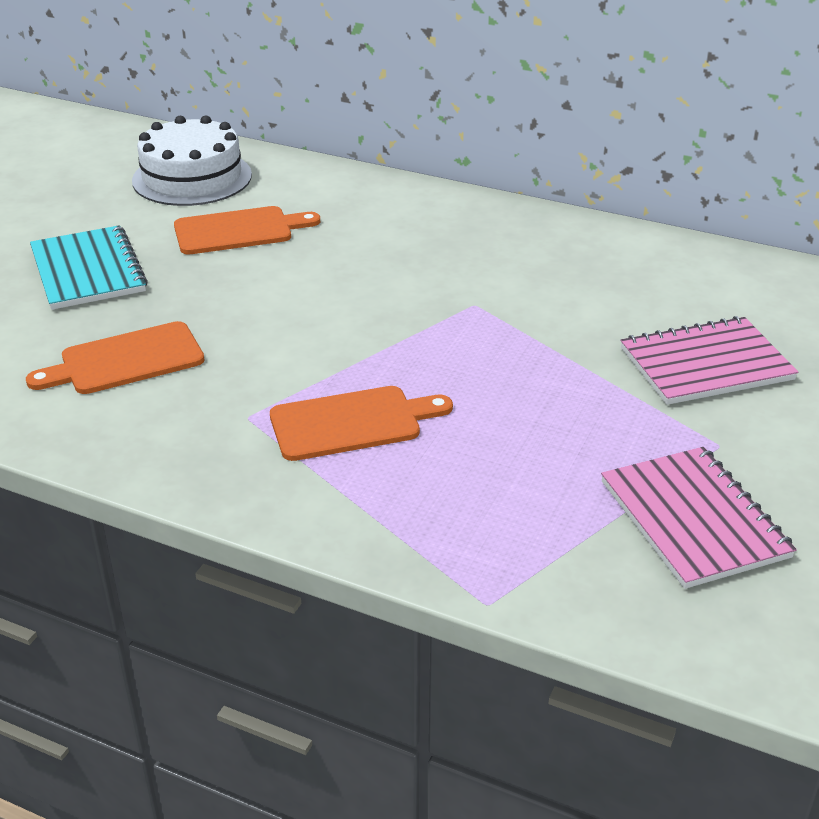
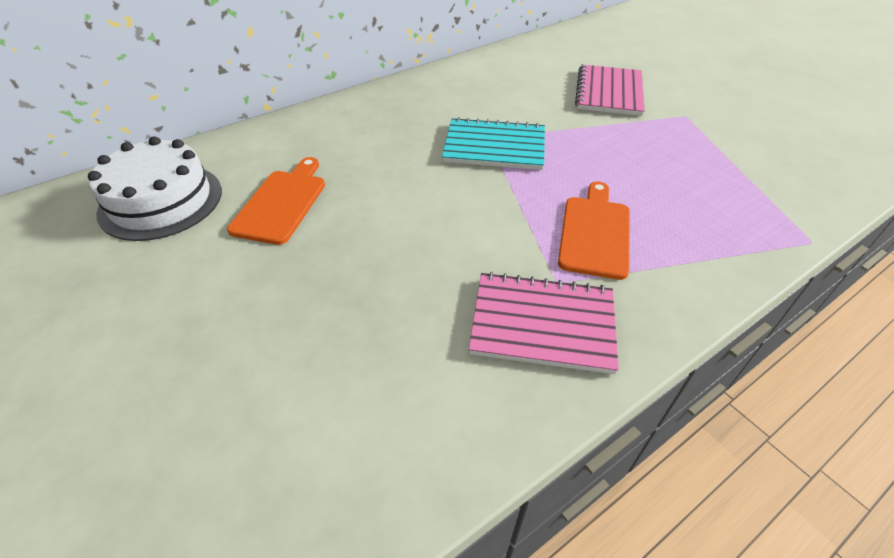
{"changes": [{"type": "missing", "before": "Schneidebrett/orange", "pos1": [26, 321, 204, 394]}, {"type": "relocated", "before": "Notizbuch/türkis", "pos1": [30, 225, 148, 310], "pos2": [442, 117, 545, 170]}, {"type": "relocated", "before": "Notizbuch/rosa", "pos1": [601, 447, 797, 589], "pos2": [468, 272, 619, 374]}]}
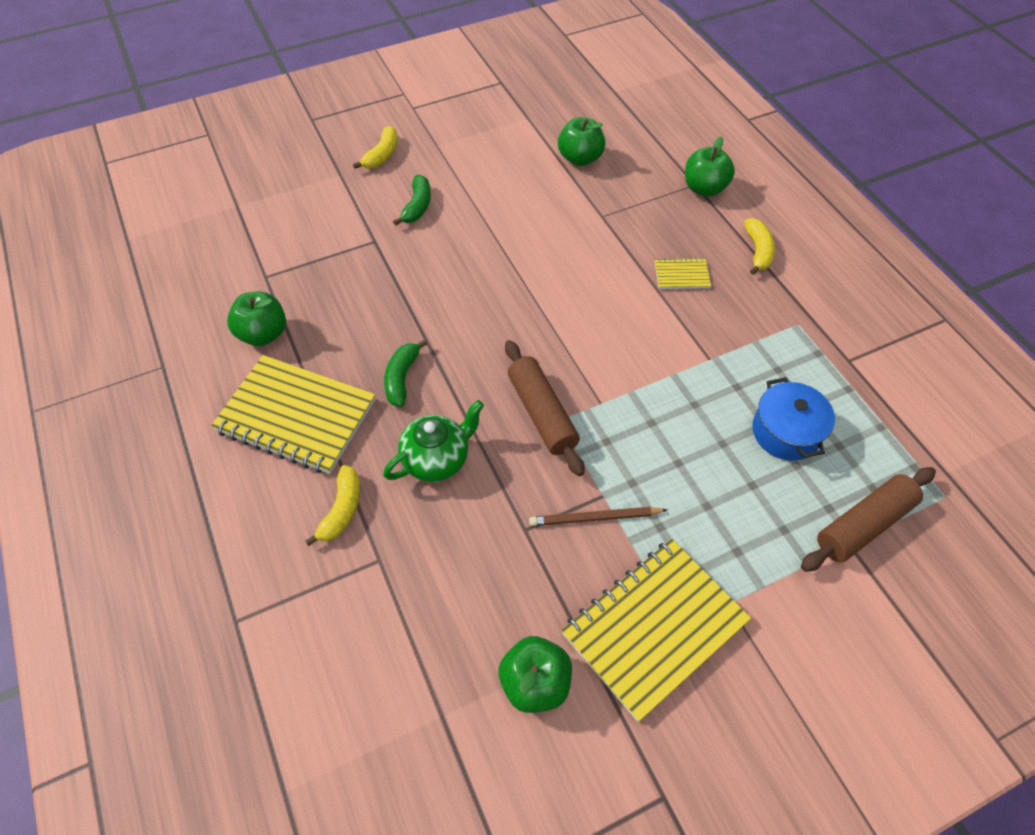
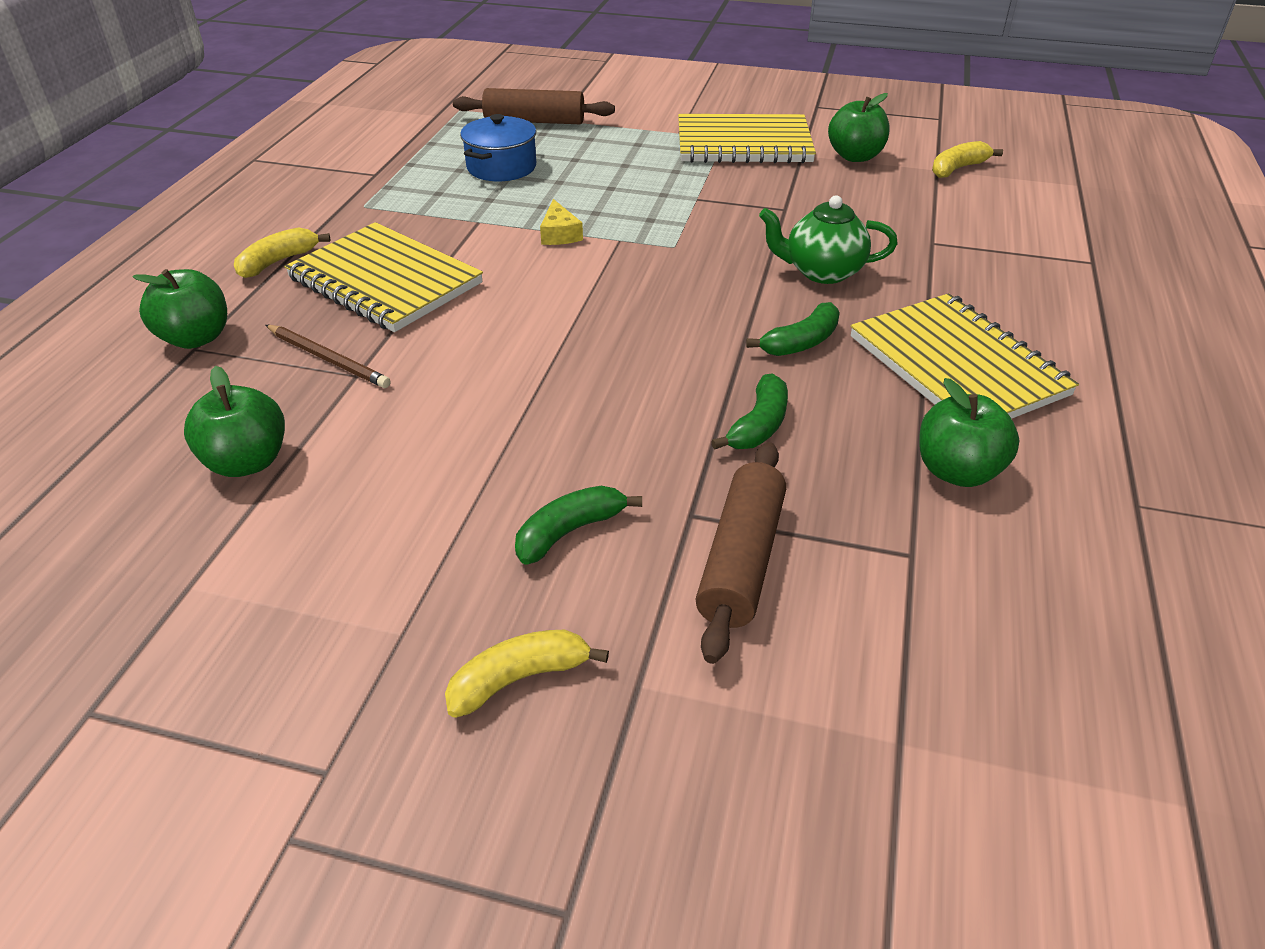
{"changes": [{"type": "appeared", "after": "Käse/gelb", "pos2": [540, 199, 583, 245]}, {"type": "appeared", "after": "Banane/grün", "pos2": [711, 373, 788, 449]}, {"type": "relocated", "before": "Banane/gelb", "pos1": [305, 465, 360, 546], "pos2": [932, 141, 1003, 178]}, {"type": "relocated", "before": "Nudelholz/braun", "pos1": [505, 340, 584, 476], "pos2": [696, 442, 786, 664]}, {"type": "relocated", "before": "Bleistift/braun", "pos1": [529, 507, 667, 526], "pos2": [266, 325, 391, 388]}, {"type": "size", "before": "Notizbuch/gelb", "pos1": [655, 258, 711, 289], "pos2": [284, 222, 483, 332], "scale": 2.25}]}
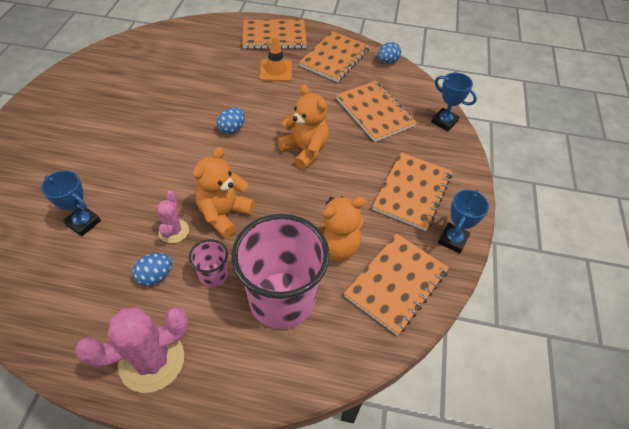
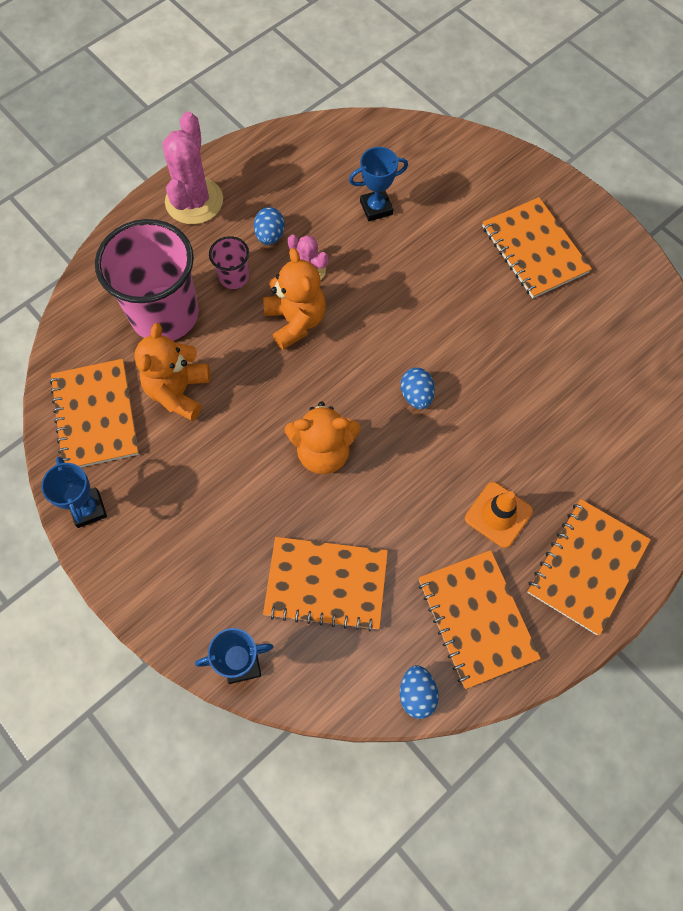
{"changes": [{"type": "relocated", "before": "Notizbuch/orange", "pos1": [372, 152, 452, 231], "pos2": [482, 197, 592, 299]}]}
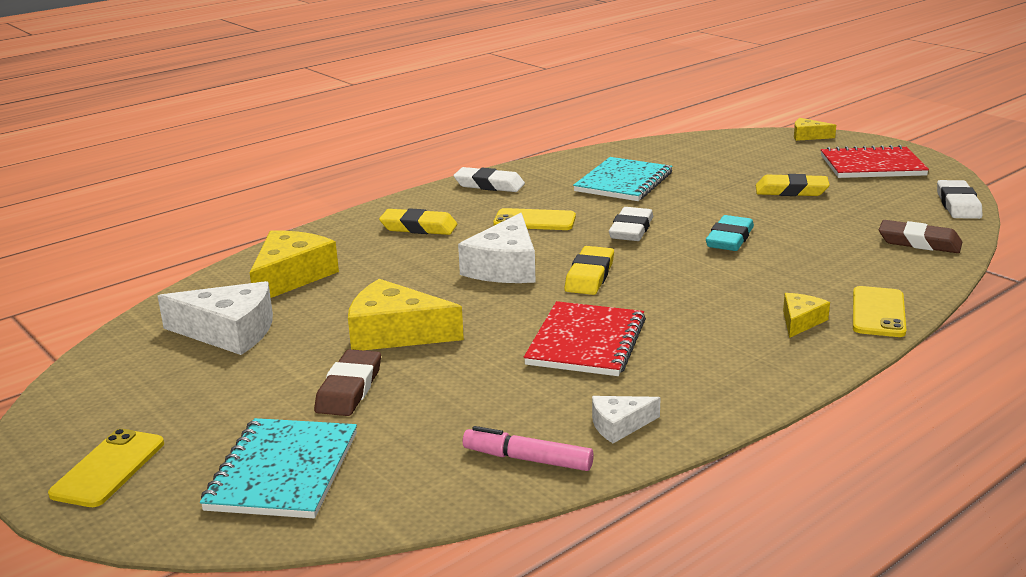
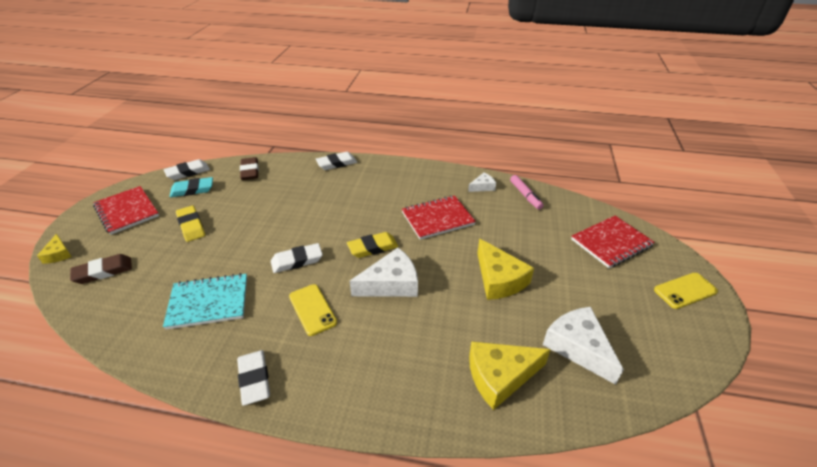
{"changes": [{"type": "missing", "before": "Radiergummi/gelb", "pos1": [379, 208, 457, 235]}, {"type": "missing", "before": "Käse/gelb", "pos1": [783, 293, 830, 338]}, {"type": "relocated", "before": "Radiergummi/braun", "pos1": [314, 349, 381, 416], "pos2": [70, 254, 132, 284]}, {"type": "relocated", "before": "Radiergummi/türkis", "pos1": [706, 215, 754, 251], "pos2": [169, 177, 213, 197]}, {"type": "exchanged", "before": "Handy/gelb", "after": "Radiergummi/weiß", "pos1": [853, 286, 906, 337], "pos2": [316, 152, 357, 170]}, {"type": "colour", "before": "Notizbuch/türkis", "after": "Notizbuch/rot", "pos1": [200, 418, 357, 518], "pos2": [571, 216, 655, 268]}, {"type": "spun", "before": "Käse/weiß", "pos1": [592, 396, 661, 443], "pos2": [468, 172, 496, 192], "turn": -60}]}
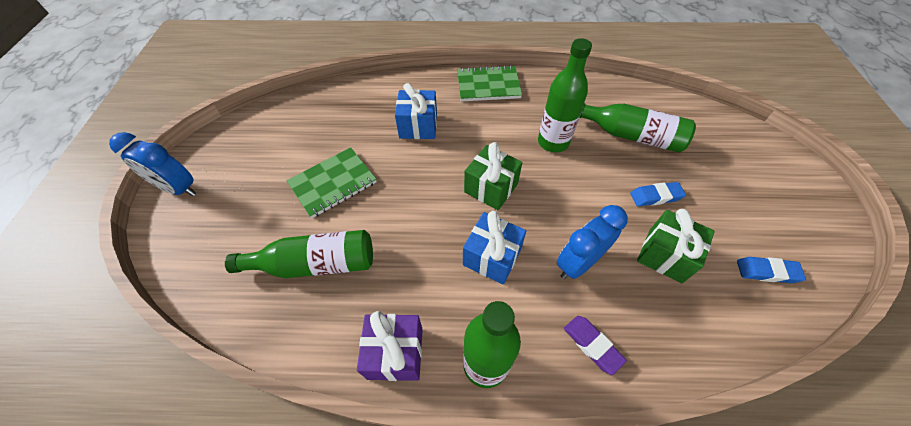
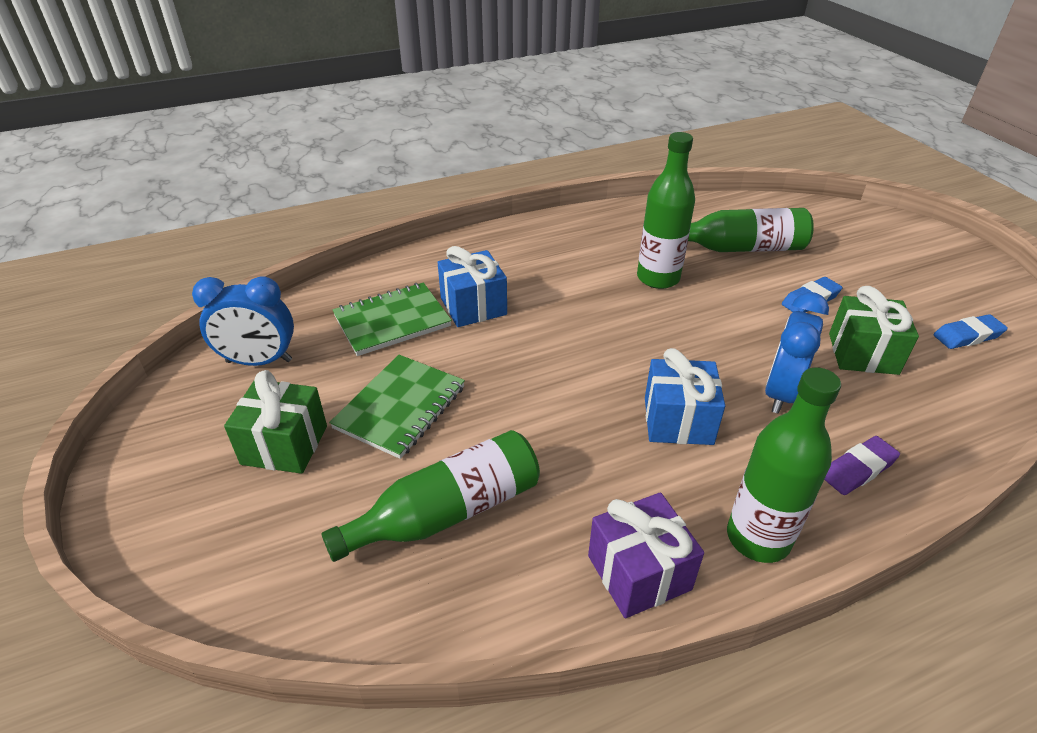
{"changes": [{"type": "relocated", "before": "Wecker/blau", "pos1": [109, 132, 196, 196], "pos2": [192, 276, 294, 366]}, {"type": "relocated", "before": "Notizbuch/grün", "pos1": [457, 65, 522, 102], "pos2": [332, 282, 452, 356]}, {"type": "relocated", "before": "Geschenk/grün", "pos1": [464, 142, 522, 210], "pos2": [224, 370, 327, 474]}, {"type": "spun", "before": "Radiergummi/lila", "pos1": [564, 316, 627, 375], "pos2": [824, 436, 900, 495], "turn": -60}]}
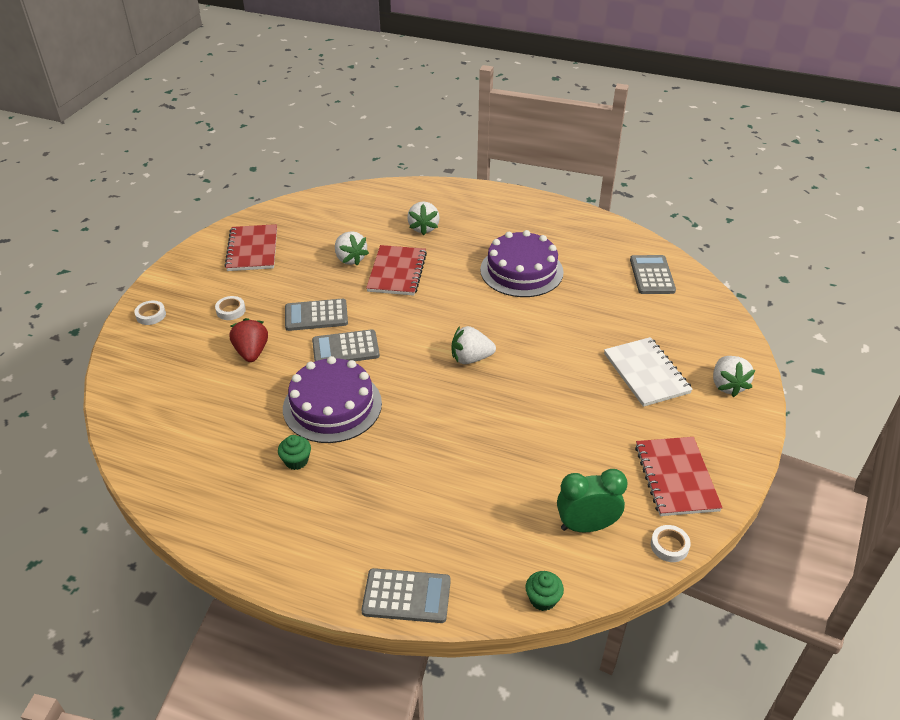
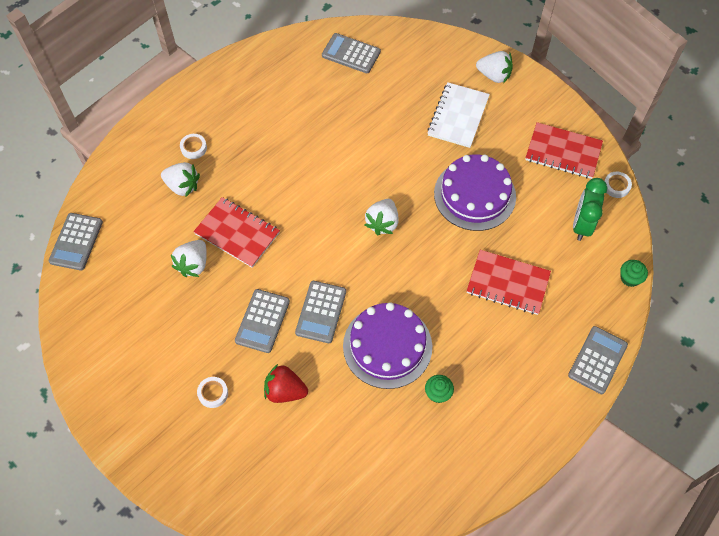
{"changes": [{"type": "appeared", "after": "Taschenrechner/grau", "pos2": [49, 213, 103, 271]}, {"type": "relocated", "before": "Klebeband/weiß", "pos1": [134, 301, 166, 325], "pos2": [180, 134, 207, 159]}, {"type": "relocated", "before": "Notizbuch/rot", "pos1": [224, 224, 277, 271], "pos2": [467, 250, 551, 315]}, {"type": "relocated", "before": "Kuchen/lila", "pos1": [480, 230, 564, 297], "pos2": [434, 155, 516, 231]}, {"type": "spun", "before": "Erdbeere/weiß", "pos1": [335, 231, 369, 266], "pos2": [171, 240, 207, 277], "turn": 120}, {"type": "spun", "before": "Notizbuch/weiß", "pos1": [604, 337, 693, 407], "pos2": [427, 82, 490, 148], "turn": -75}]}
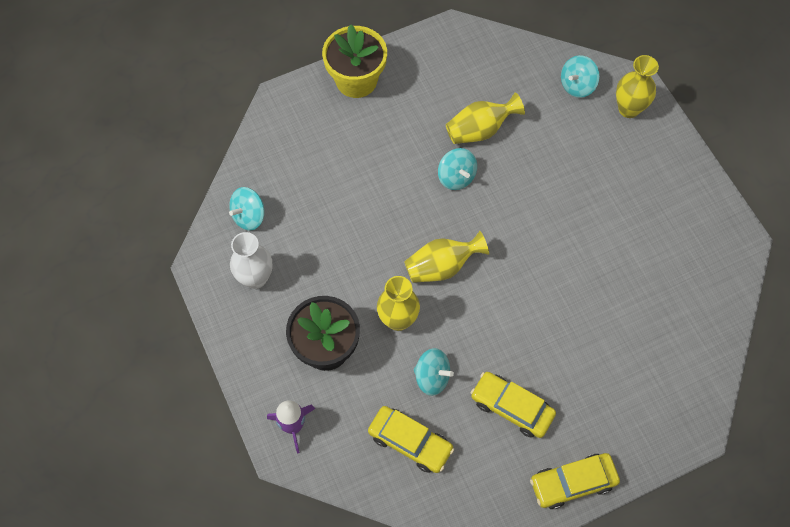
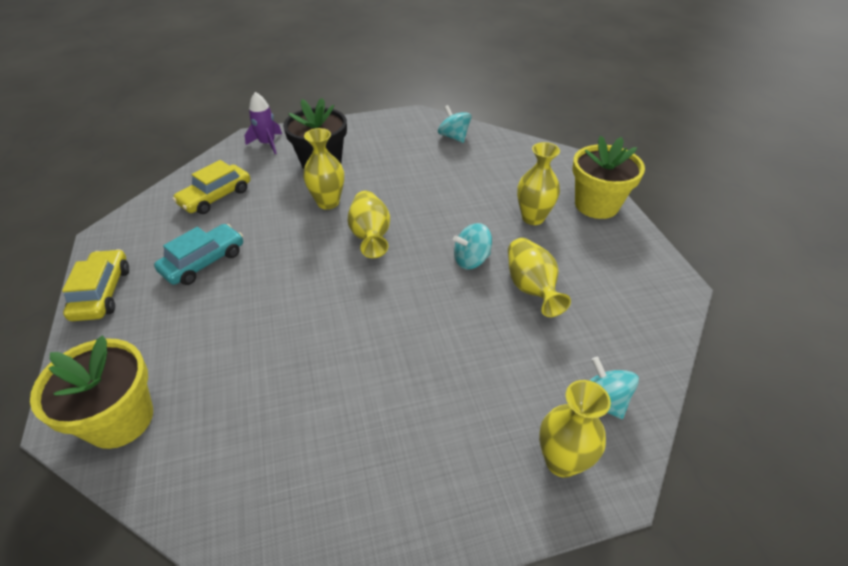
{"changes": [{"type": "missing", "before": "Vase/weiß", "pos1": [230, 232, 272, 289]}, {"type": "missing", "before": "Kreisel/türkis", "pos1": [414, 348, 454, 396]}, {"type": "appeared", "after": "Blumentopf/gelb", "pos2": [30, 335, 153, 449]}, {"type": "appeared", "after": "Vase/gelb", "pos2": [517, 142, 560, 225]}, {"type": "colour", "before": "Auto/gelb", "after": "Auto/türkis", "pos1": [471, 372, 556, 438], "pos2": [154, 224, 243, 285]}]}
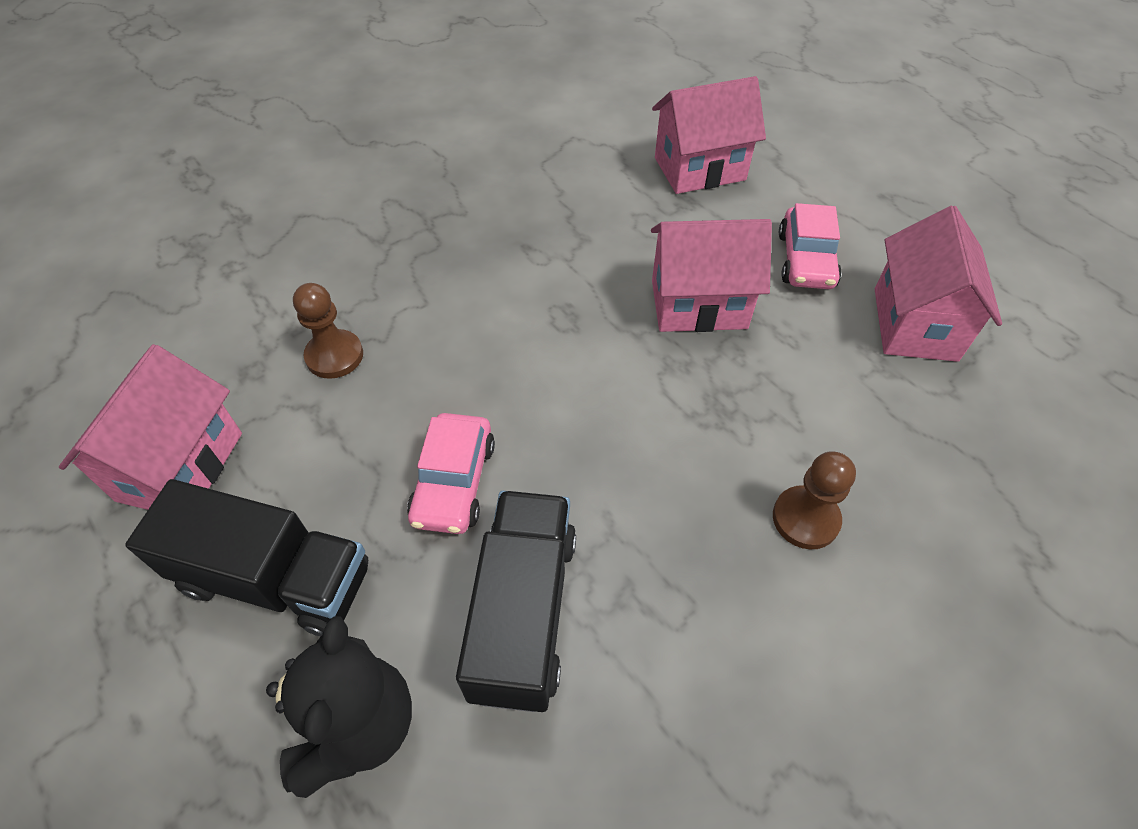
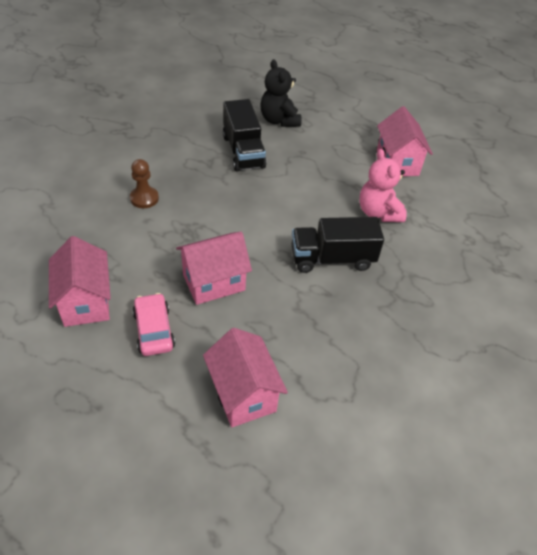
{"changes": [{"type": "missing", "before": "Auto/rosa", "pos1": [407, 413, 495, 534]}, {"type": "relocated", "before": "Lastwagen/schwarz", "pos1": [125, 479, 368, 636], "pos2": [292, 217, 384, 273]}, {"type": "exchanged", "before": "Bauer/braun", "after": "Teddybär/rosa", "pos1": [293, 283, 363, 379], "pos2": [359, 149, 407, 222]}, {"type": "spun", "before": "Haus/rosa", "pos1": [652, 76, 766, 194], "pos2": [203, 328, 288, 427], "turn": -75}]}
